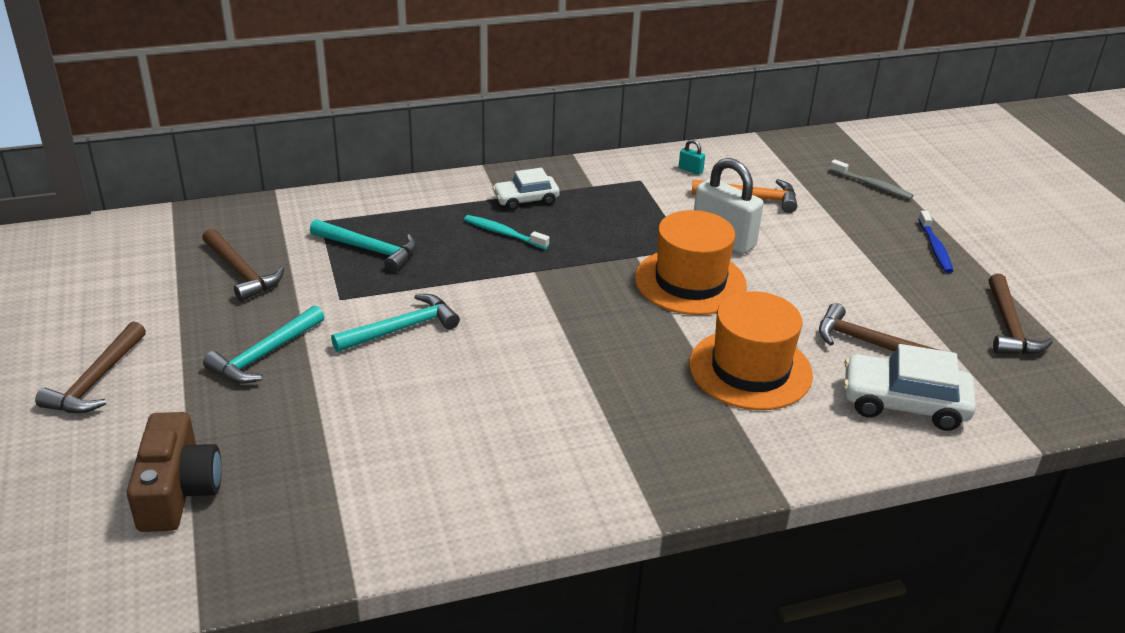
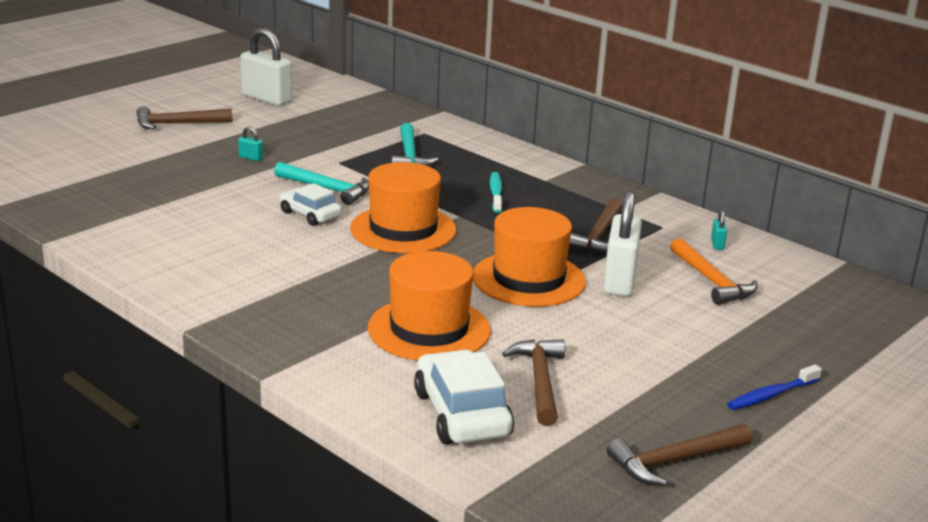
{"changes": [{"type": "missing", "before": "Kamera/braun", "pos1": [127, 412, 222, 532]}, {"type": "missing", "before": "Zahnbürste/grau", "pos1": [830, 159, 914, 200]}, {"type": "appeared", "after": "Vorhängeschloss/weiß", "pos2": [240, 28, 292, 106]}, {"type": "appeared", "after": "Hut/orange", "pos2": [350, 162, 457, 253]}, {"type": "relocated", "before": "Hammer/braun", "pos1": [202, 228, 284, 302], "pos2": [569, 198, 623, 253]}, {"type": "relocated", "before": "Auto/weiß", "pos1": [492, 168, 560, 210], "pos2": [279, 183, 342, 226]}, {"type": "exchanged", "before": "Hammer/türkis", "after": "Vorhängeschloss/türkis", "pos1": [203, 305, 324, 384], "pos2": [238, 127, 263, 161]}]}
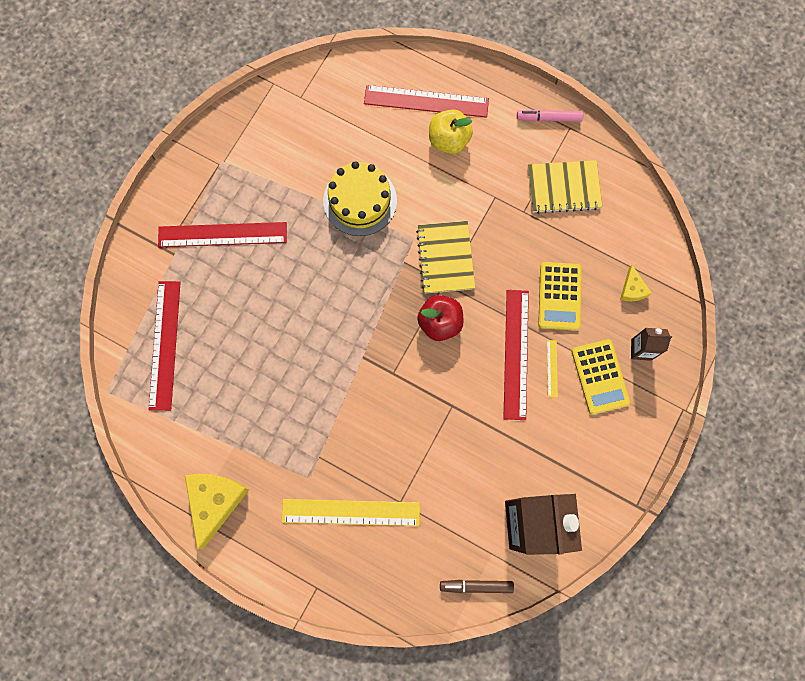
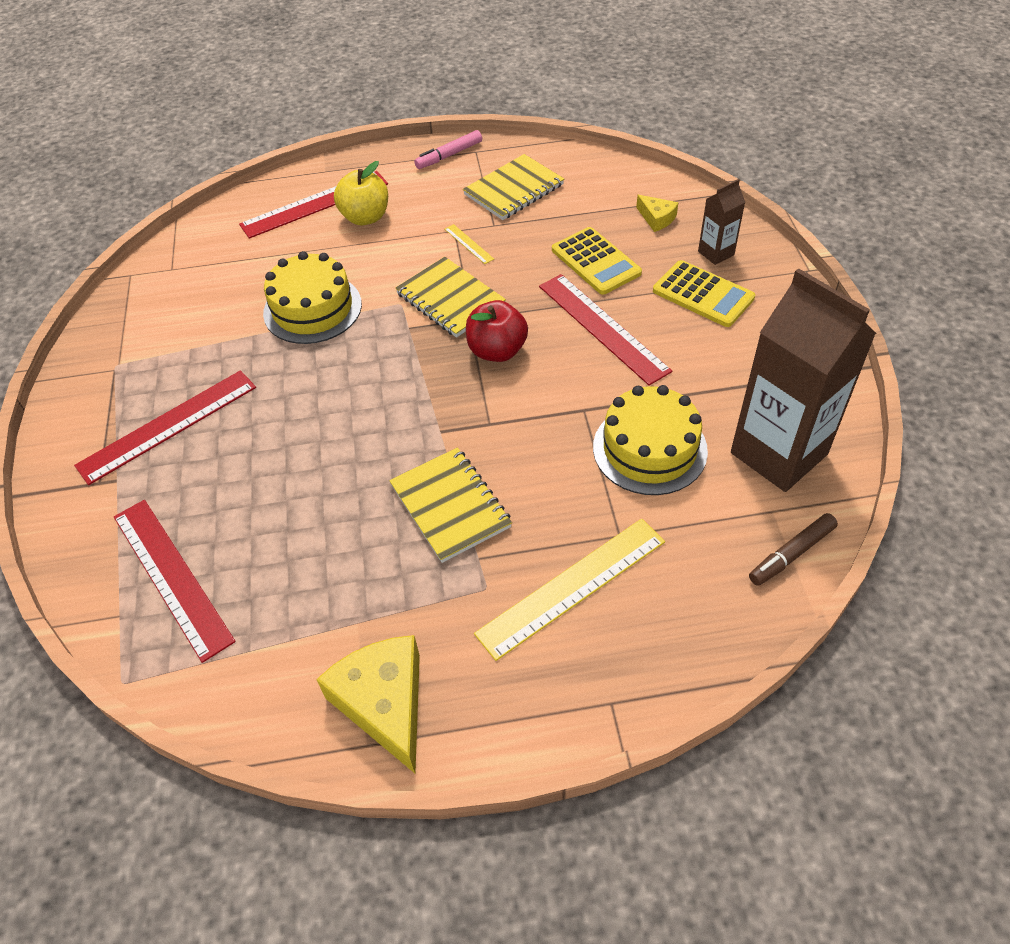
{"changes": [{"type": "appeared", "after": "Notizbuch/gelb", "pos2": [389, 448, 512, 563]}, {"type": "appeared", "after": "Kuchen/gelb", "pos2": [593, 385, 708, 495]}, {"type": "relocated", "before": "Lineal/gelb", "pos1": [547, 340, 558, 397], "pos2": [444, 224, 494, 264]}]}
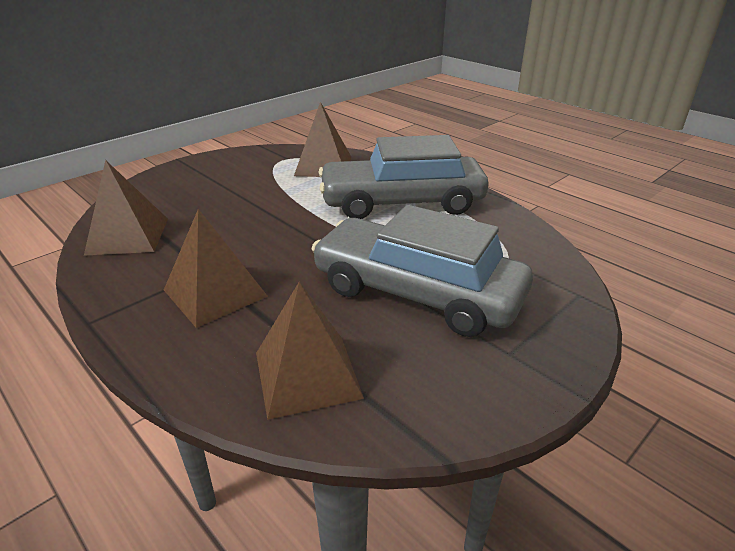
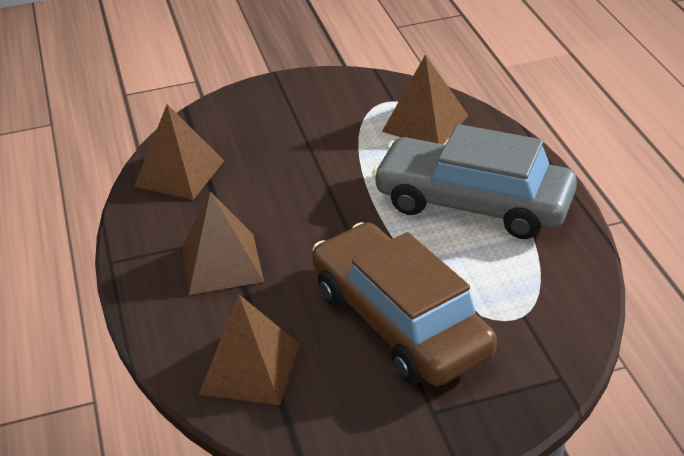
{"changes": [{"type": "colour", "before": "Auto/grau", "after": "Auto/braun", "pos1": [311, 205, 533, 337], "pos2": [312, 222, 497, 386]}]}
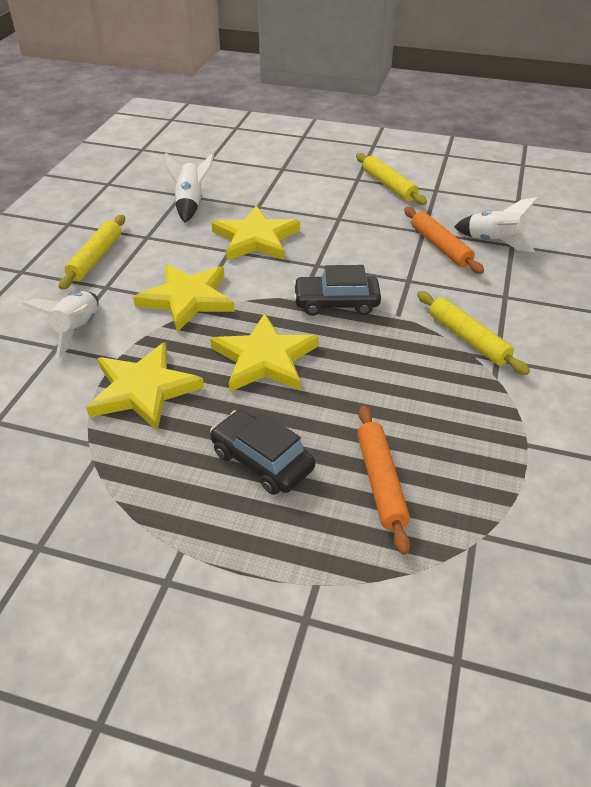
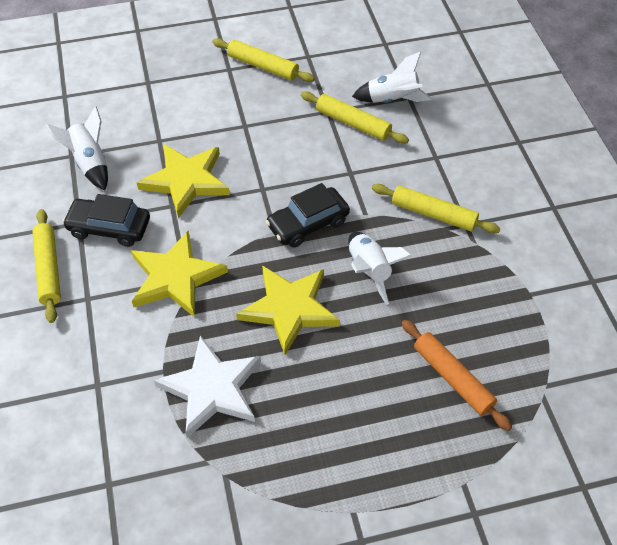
{"changes": [{"type": "relocated", "before": "Rakete/weiß", "pos1": [22, 291, 99, 359], "pos2": [348, 232, 412, 305]}, {"type": "relocated", "before": "Auto/schwarz", "pos1": [210, 410, 315, 495], "pos2": [62, 194, 150, 247]}, {"type": "colour", "before": "Stern/gelb", "after": "Stern/weiß", "pos1": [86, 342, 204, 431], "pos2": [154, 336, 261, 438]}, {"type": "colour", "before": "Nudelholz/orange", "after": "Nudelholz/gelb", "pos1": [404, 207, 484, 274], "pos2": [301, 91, 409, 144]}]}
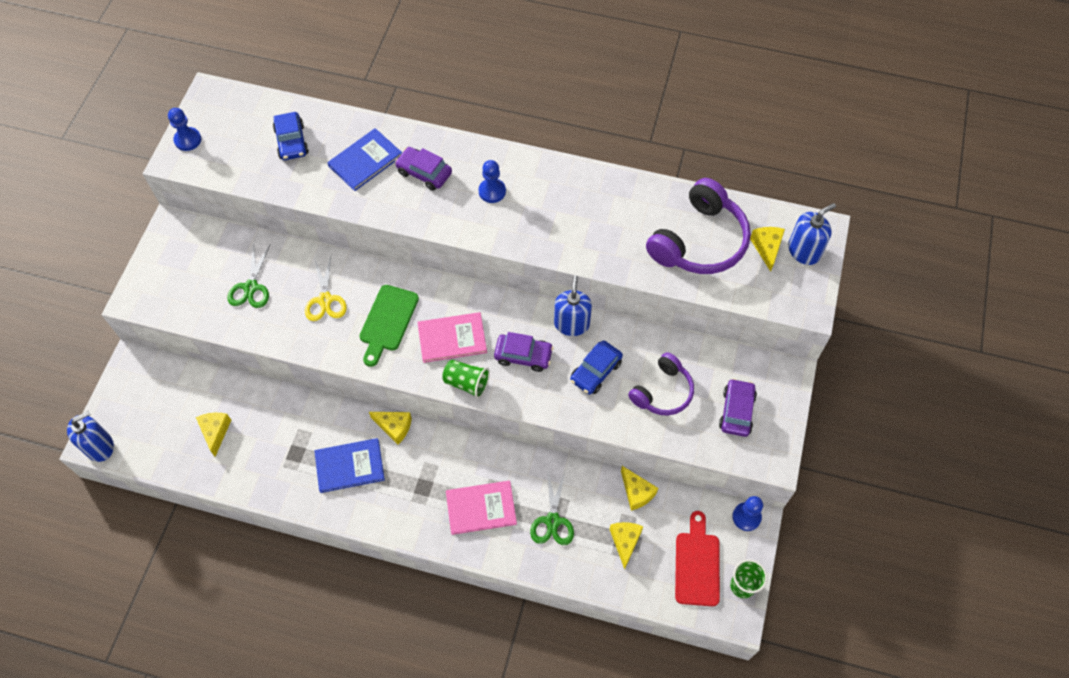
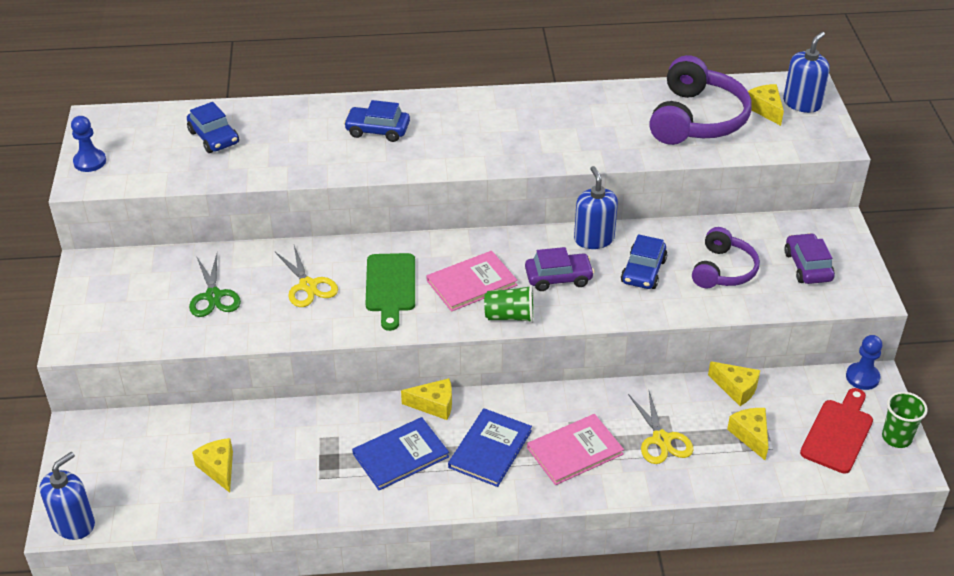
{"changes": [{"type": "missing", "before": "Bauer/blau", "pos1": [478, 160, 506, 203]}, {"type": "relocated", "before": "Buch/blau", "pos1": [327, 128, 402, 191], "pos2": [448, 408, 532, 487]}, {"type": "colour", "before": "Auto/lila", "after": "Auto/blau", "pos1": [395, 147, 452, 191], "pos2": [344, 100, 410, 142]}, {"type": "colour", "before": "Schere/grün", "after": "Schere/gelb", "pos1": [530, 469, 574, 545], "pos2": [628, 391, 694, 464]}, {"type": "spun", "before": "Schneidebrett/rot", "pos1": [675, 511, 720, 606], "pos2": [800, 388, 873, 474], "turn": 45}]}
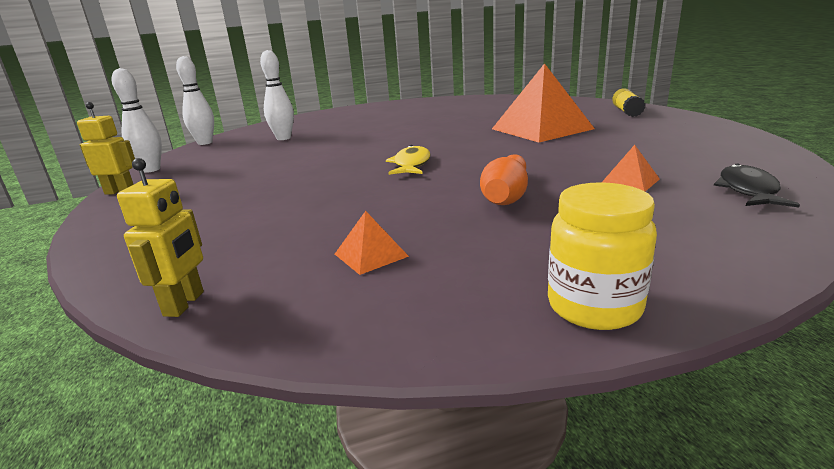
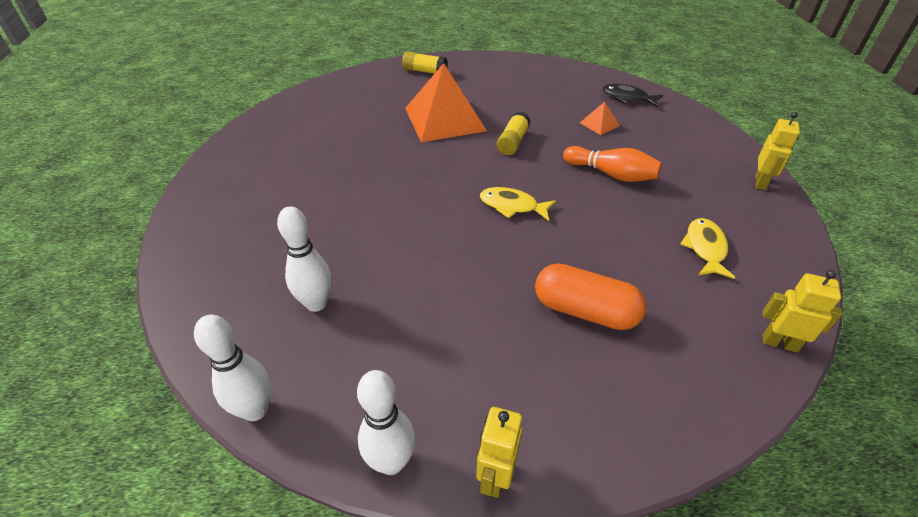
{"changes": [{"type": "appeared", "after": "Klebestift/gelb", "pos2": [497, 111, 530, 155]}, {"type": "appeared", "after": "Kapsel/orange", "pos2": [535, 263, 646, 330]}, {"type": "exchanged", "before": "Pyramide/orange", "after": "Fisch/gelb", "pos1": [335, 211, 409, 275], "pos2": [680, 218, 736, 279]}, {"type": "exchanged", "before": "Einmachglas/gelb", "after": "Roboter/gelb", "pos1": [548, 182, 657, 330], "pos2": [755, 112, 800, 190]}]}
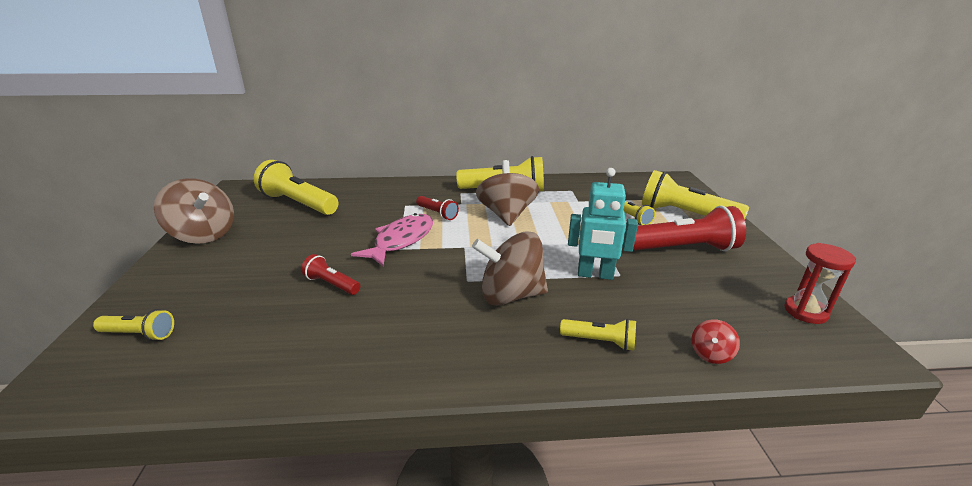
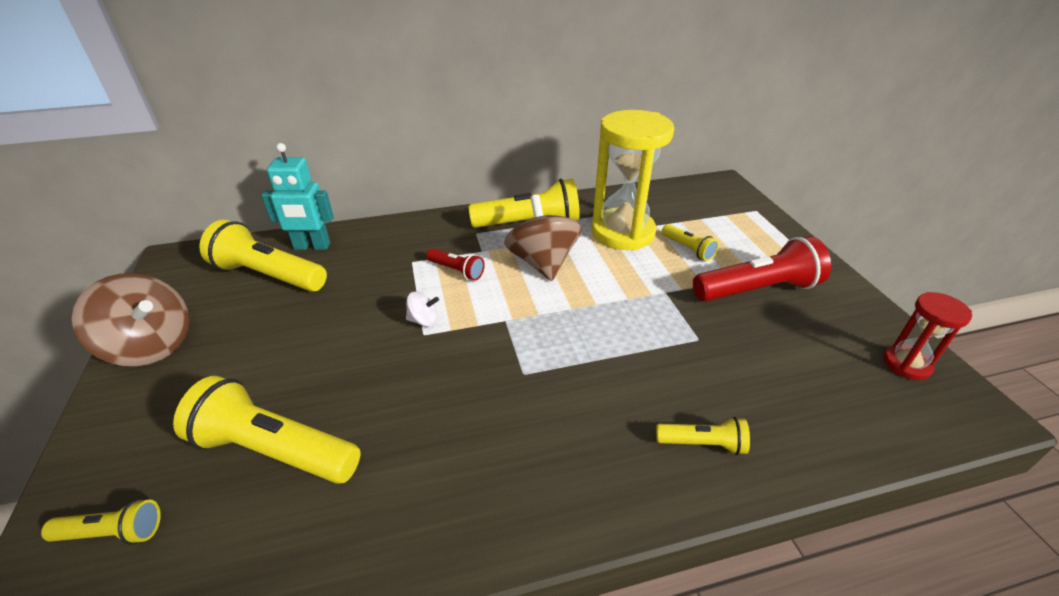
{"changes": [{"type": "missing", "before": "Taschenlampe/rot", "pos1": [301, 254, 360, 295]}, {"type": "missing", "before": "Kreisel/braun", "pos1": [472, 231, 548, 305]}, {"type": "missing", "before": "Kreisel/rot", "pos1": [692, 319, 740, 364]}, {"type": "appeared", "after": "Sanduhr/gelb", "pos2": [591, 110, 674, 251]}, {"type": "relocated", "before": "Roboter/türkis", "pos1": [568, 168, 638, 280], "pos2": [261, 143, 334, 250]}, {"type": "relocated", "before": "Taschenlampe/gelb", "pos1": [642, 170, 749, 219], "pos2": [173, 376, 361, 484]}, {"type": "exchanged", "before": "Fisch/rosa", "after": "Kreisel/weiß", "pos1": [351, 213, 433, 266], "pos2": [406, 292, 439, 327]}]}
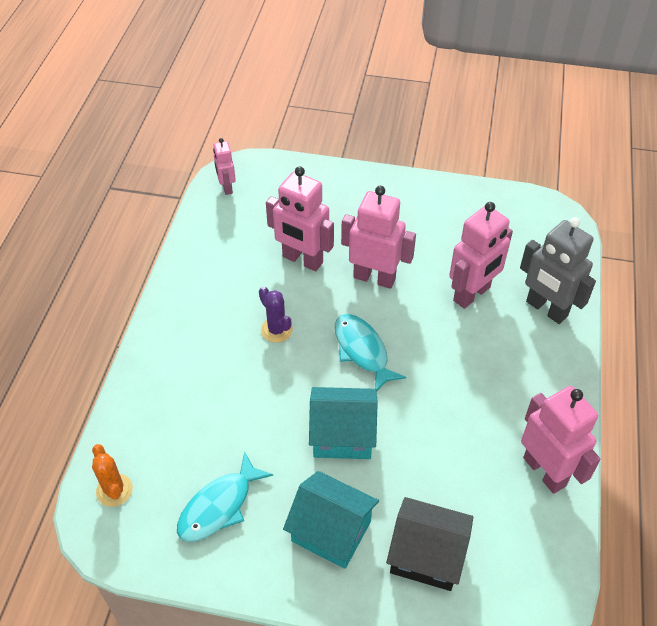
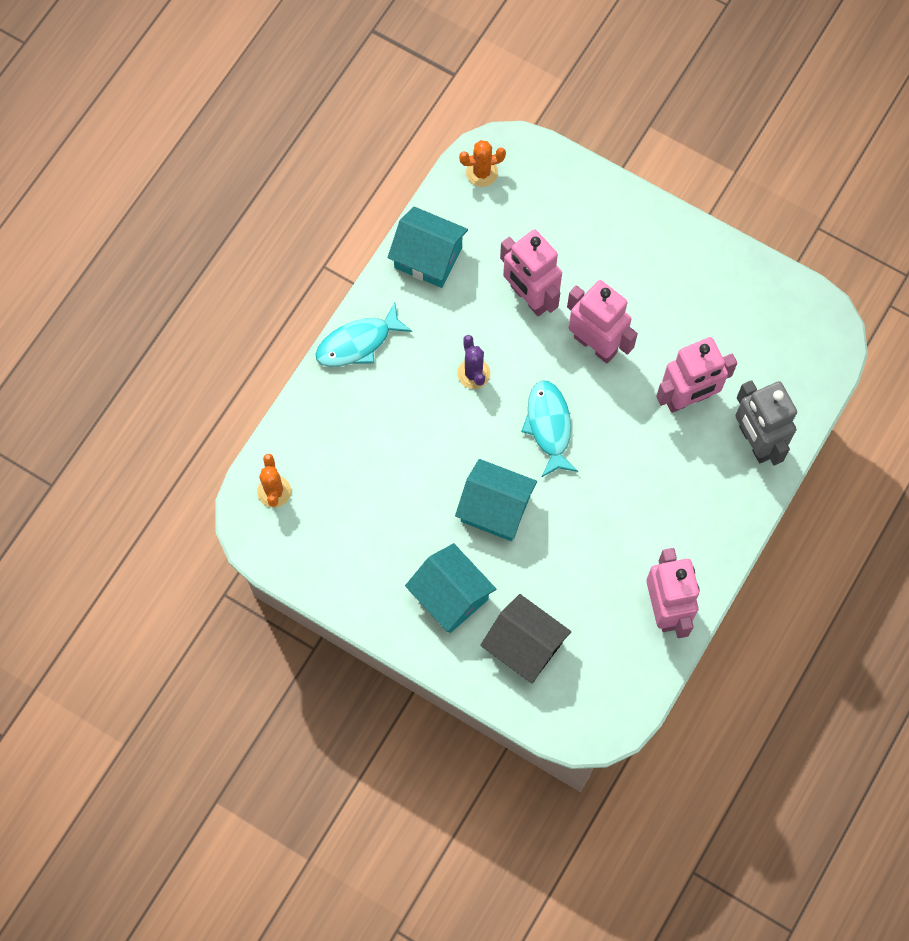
{"changes": [{"type": "appeared", "after": "Haus/türkis", "pos2": [388, 207, 468, 288]}, {"type": "relocated", "before": "Fisch/türkis", "pos1": [177, 452, 273, 542], "pos2": [315, 303, 412, 367]}, {"type": "exchanged", "before": "Roboter/rosa", "after": "Kaktus/orange", "pos1": [213, 138, 236, 195], "pos2": [459, 140, 506, 187]}]}
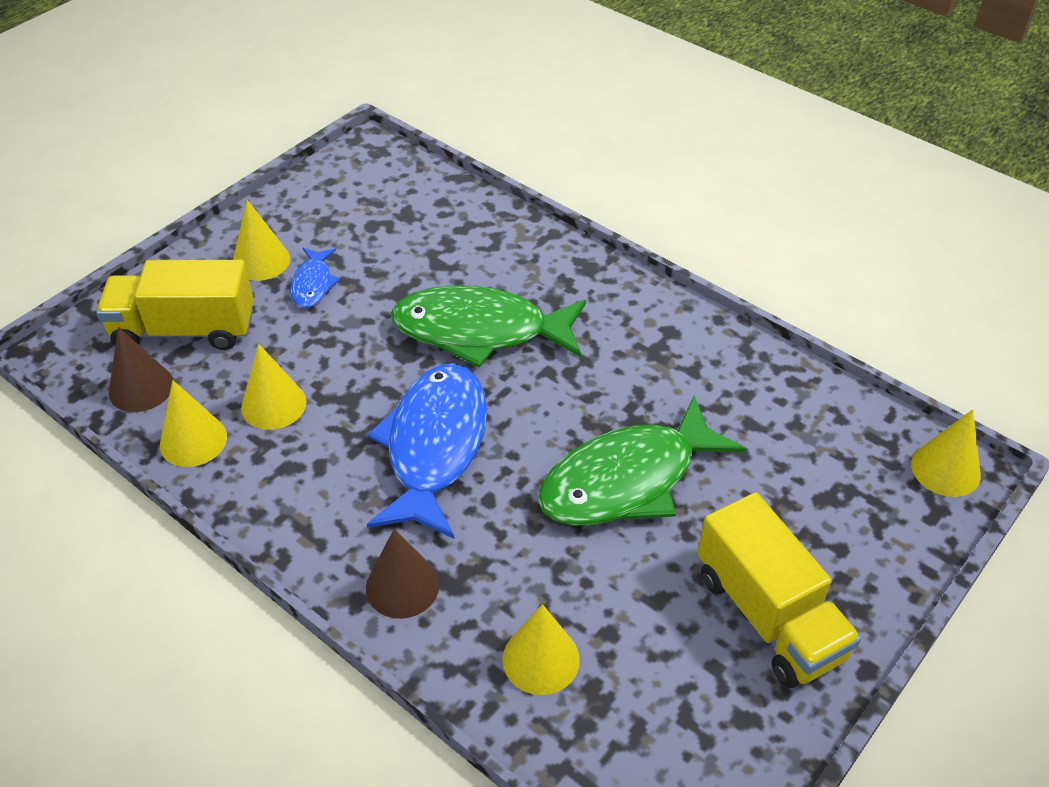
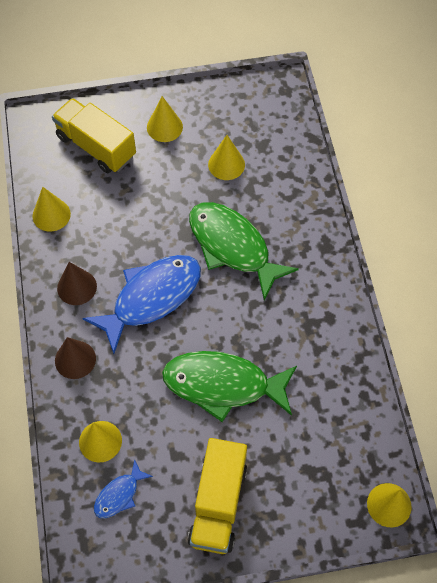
{"changes": [{"type": "relocated", "before": "Kegel/braun", "pos1": [109, 327, 173, 412], "pos2": [57, 262, 97, 305]}, {"type": "relocated", "before": "Kegel/gelb", "pos1": [241, 344, 307, 430], "pos2": [208, 135, 245, 180]}, {"type": "relocated", "before": "Fisch/blau", "pos1": [290, 248, 340, 308], "pos2": [94, 459, 153, 518]}]}
